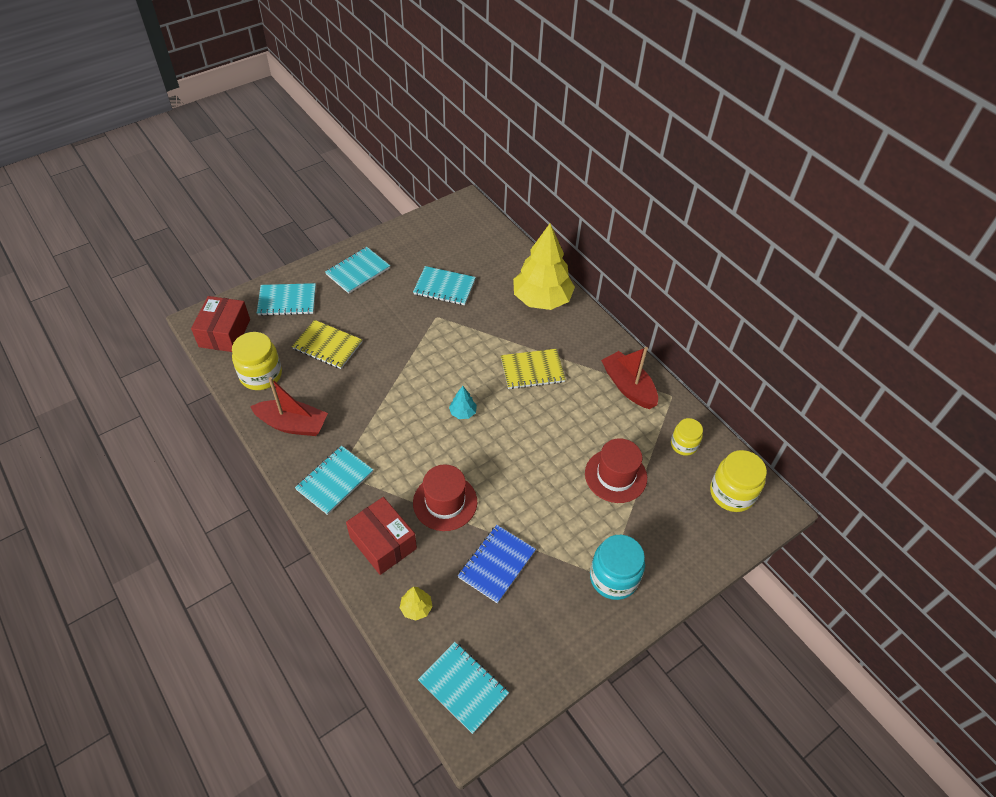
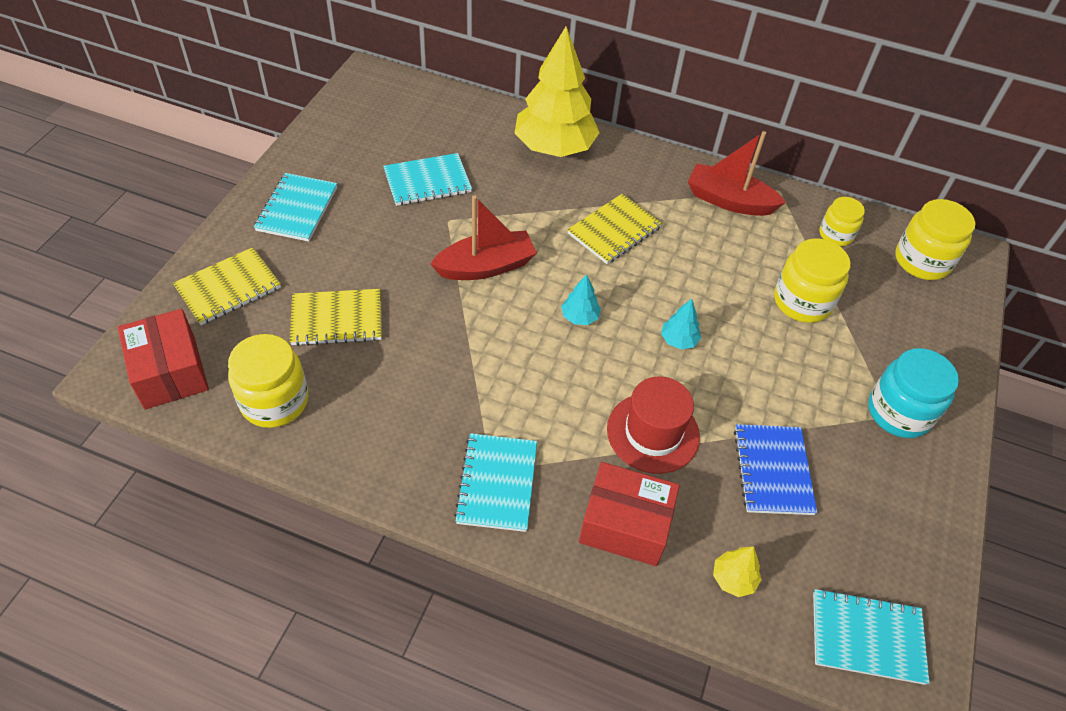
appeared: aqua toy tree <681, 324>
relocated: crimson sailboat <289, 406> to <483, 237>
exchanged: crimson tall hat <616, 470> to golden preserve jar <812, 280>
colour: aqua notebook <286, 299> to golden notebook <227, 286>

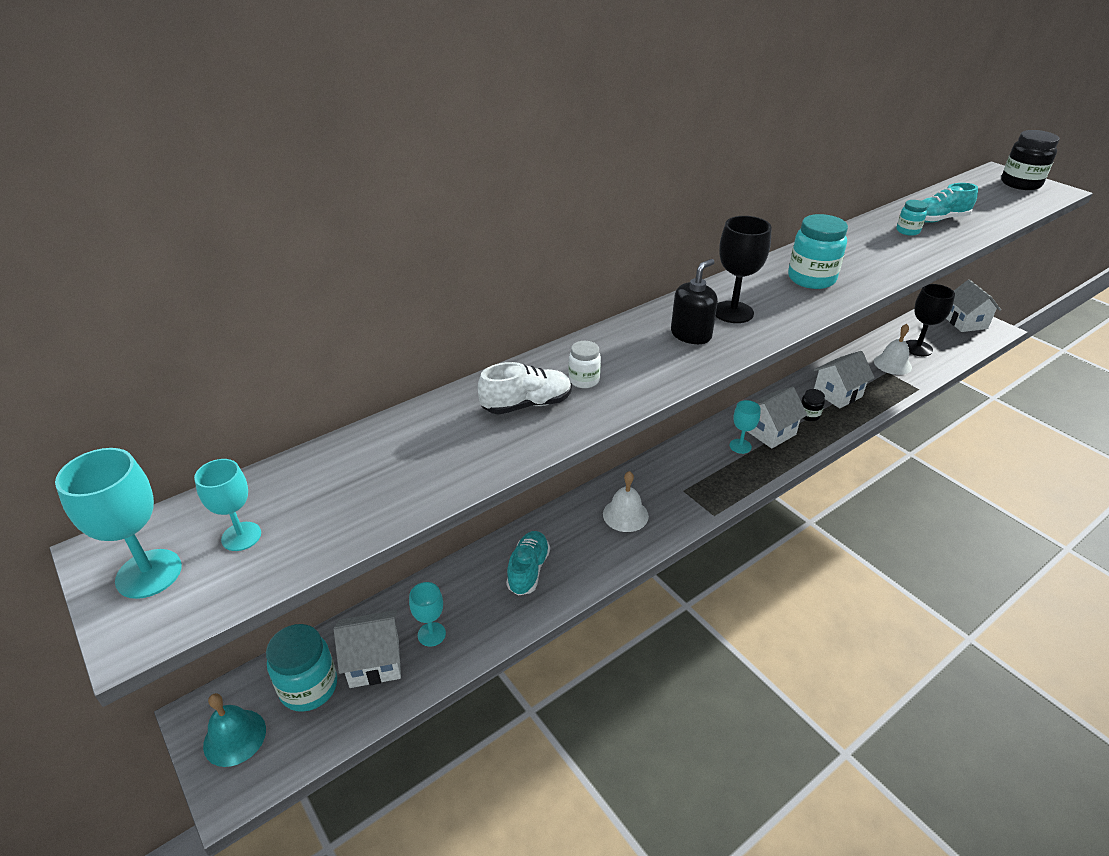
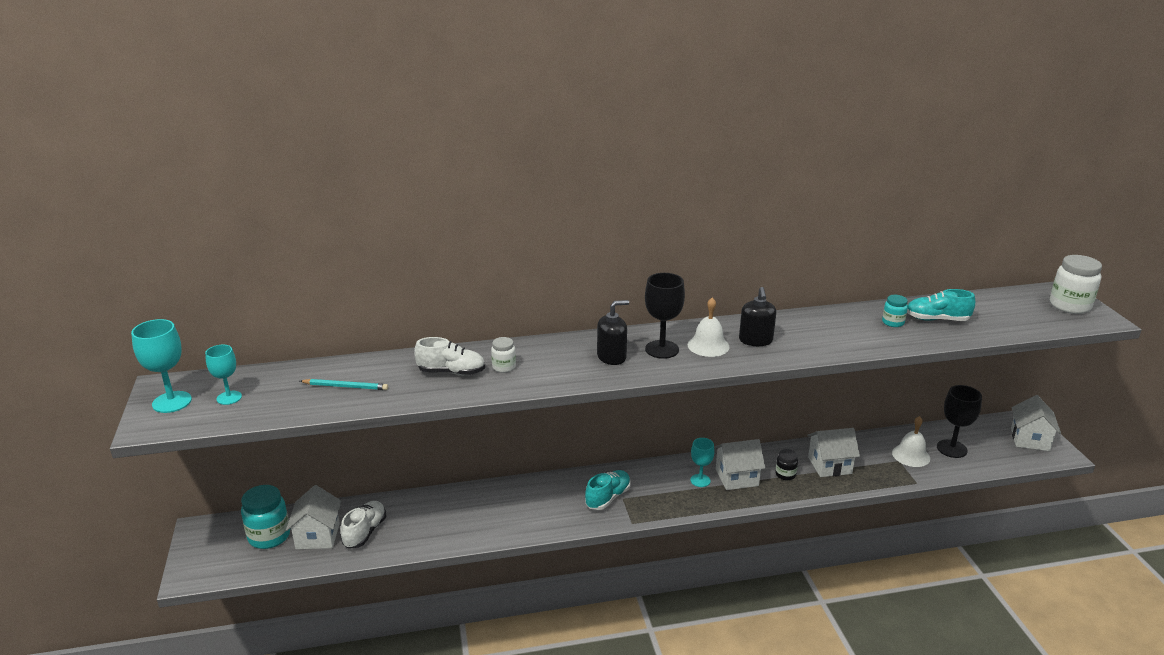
missing: aqua bell <234, 730>
appeared: aqua pencil <344, 384>
relocated: white bell <626, 501> to <709, 327>; aqua shoe <528, 563> to <608, 490>
exchanged: aqua preserve jar <818, 251> to ebony soap dispenser <757, 316>; aqua wine glass <427, 614> to white shoe <363, 525>
colour: ebony preserve jar <1030, 160> to white preserve jar <1076, 284>
spun: white house <367, 649> = <313, 517> 75 degrees clockwise

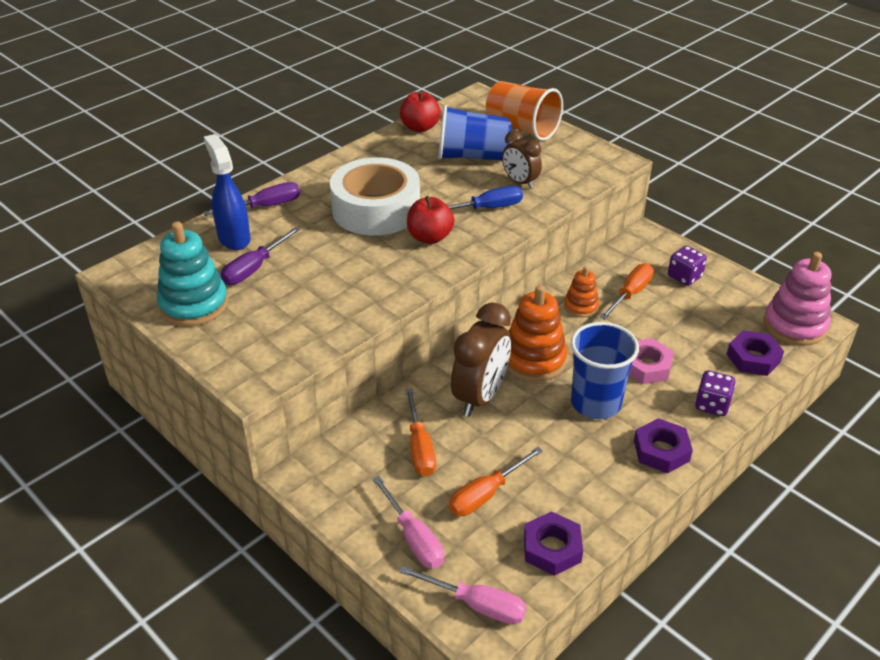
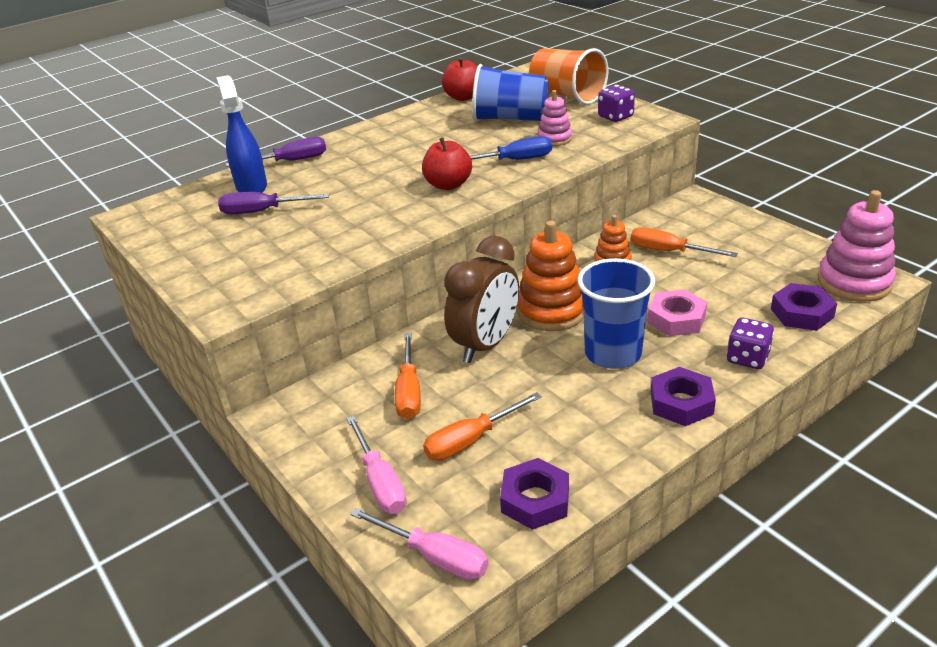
missing: white tape <375, 196>; aqua ring stacker <192, 273>
relocated: purple game die <687, 266> to <616, 103>
exchanged: russet alarm clock <522, 159> to rosy ring stacker <554, 118>
spun: purple hand screwdriver <260, 256> = <273, 203> 45 degrees clockwise; bright orange hand screwdriver <627, 291> = <684, 242> 105 degrees counterclockwise

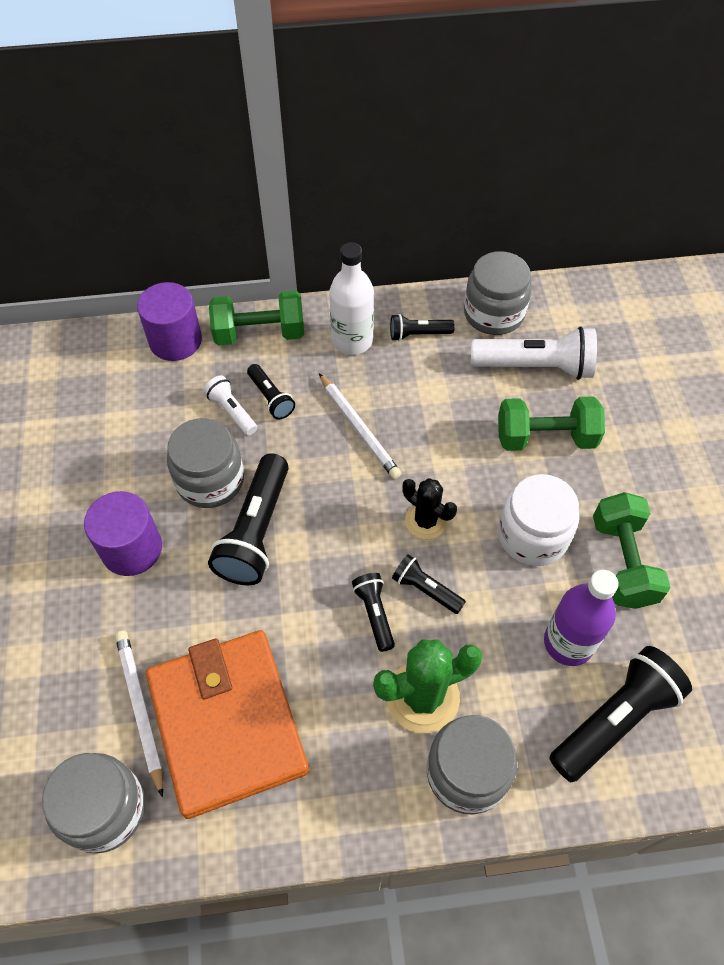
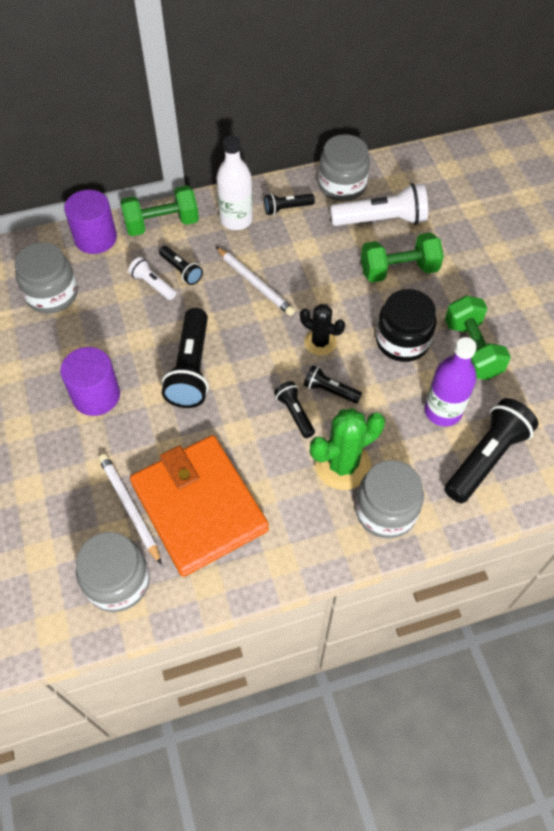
relocated: grey preserve jar <205, 463> to <46, 277>
colour: white preserve jar <538, 520> to ebony preserve jar <406, 325>

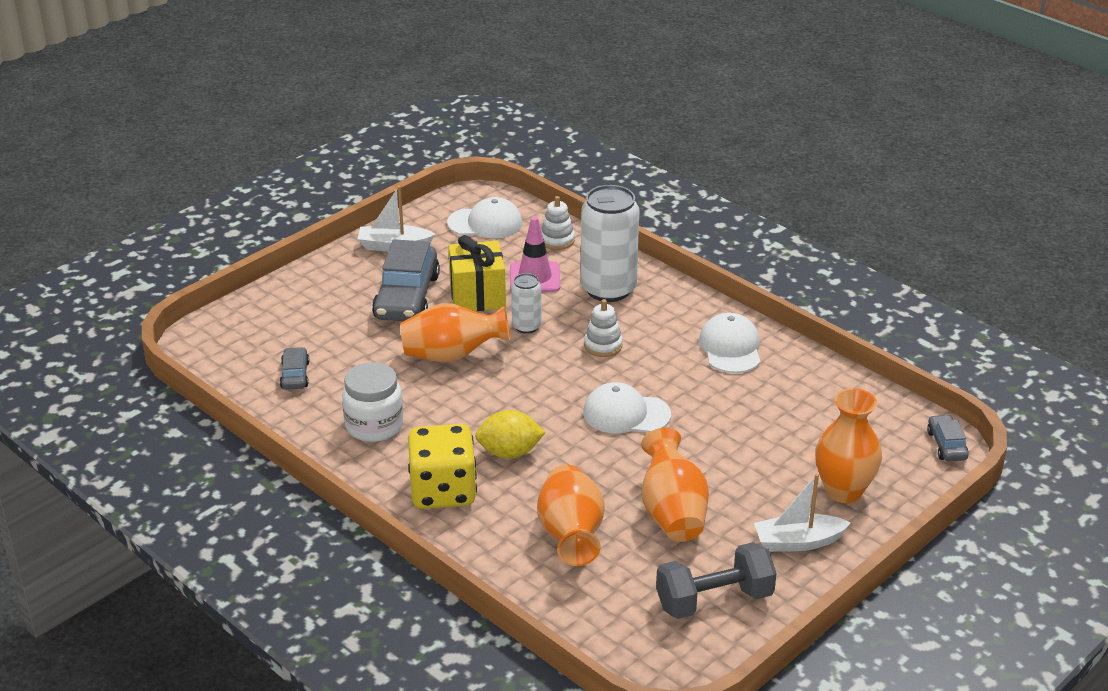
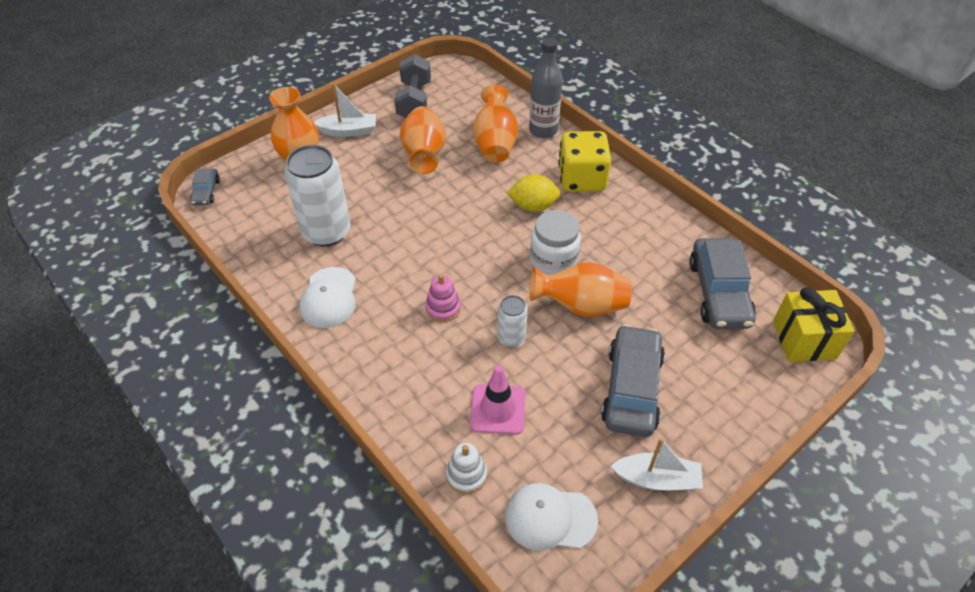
missing: white cap <627, 407>
appeared: grey bottle <546, 88>
relocated: white tin <610, 243> to <317, 195>; golden wrapped gift <477, 273> to <814, 324>; white preserve jar <372, 402> to <555, 242>
colour: white ring stacker <603, 328> to rosy ring stacker <443, 298>
spun: grey free weight <716, 580> = <413, 86> 75 degrees counterclockwise
size: grey toy car <295, 368> = <722, 283> x2.04

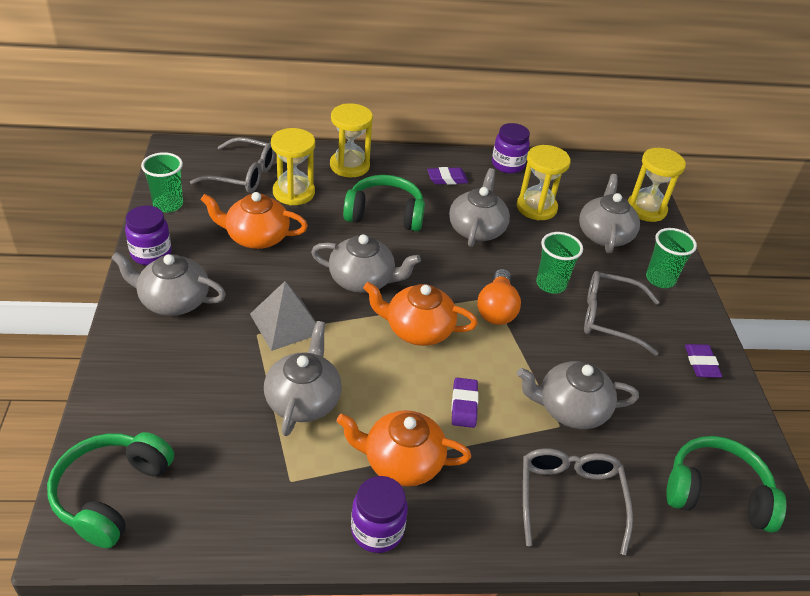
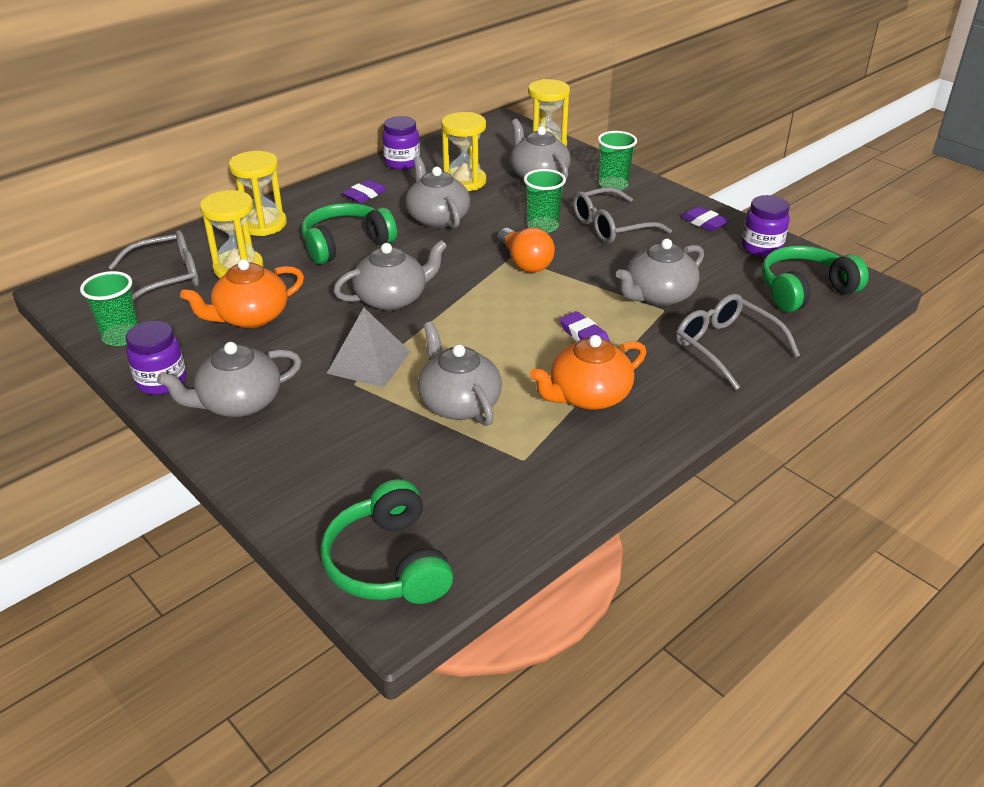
missing: bright orange teapot <420, 314>
relocated: purple preserve jar <379, 514> to <766, 226>

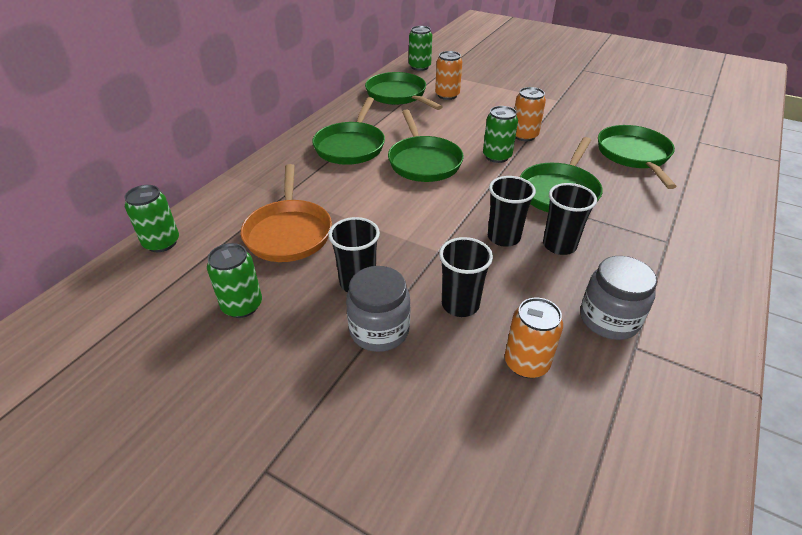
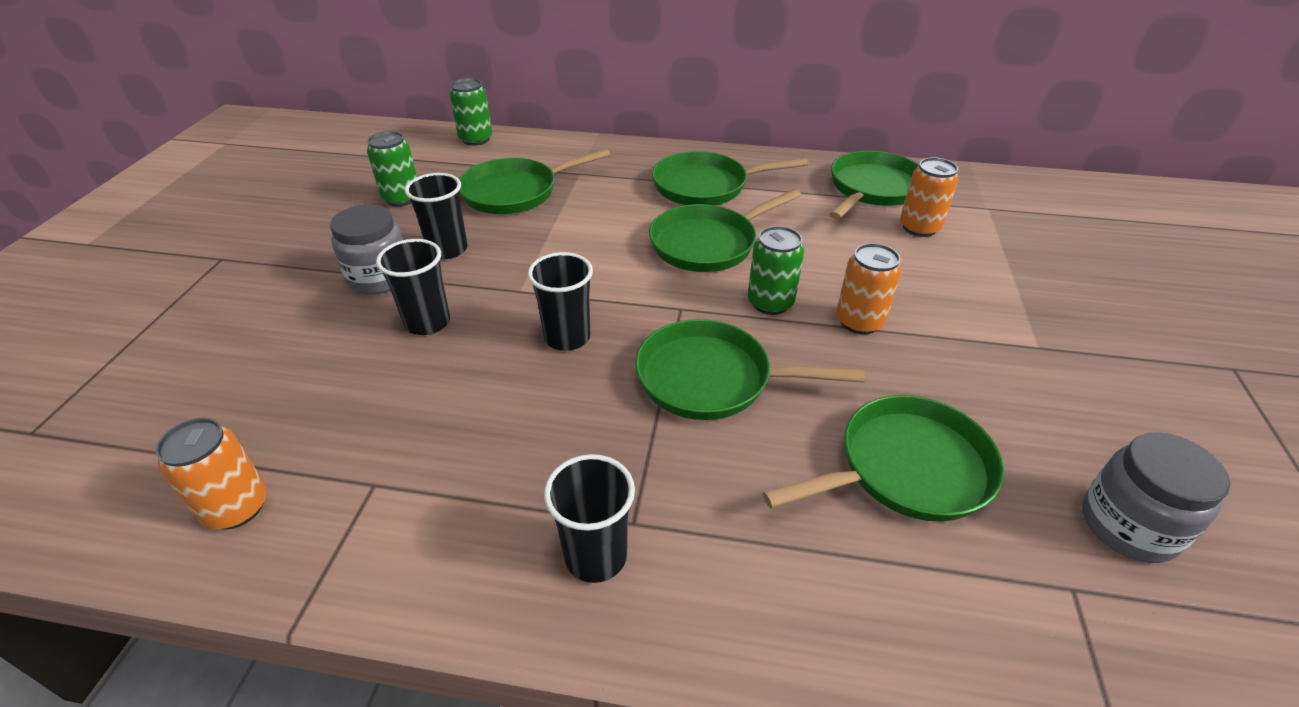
missing: green tin <420, 48>
relocated: ebony cup <570, 219> to <589, 518>; grey preserve jar <618, 298> to <1156, 497>; bright orange tin <534, 338> to <211, 473>
colour: bright orange skillet <286, 213> to green skillet <534, 181>

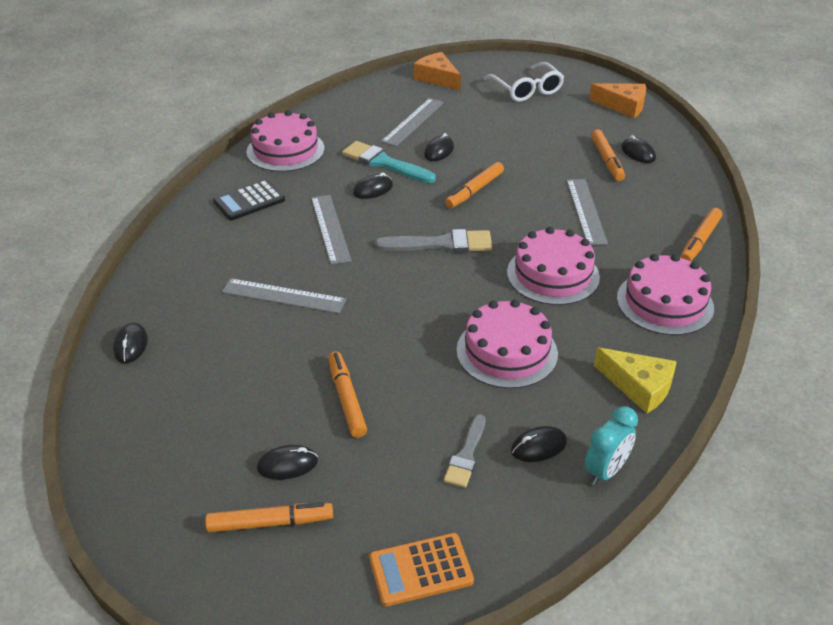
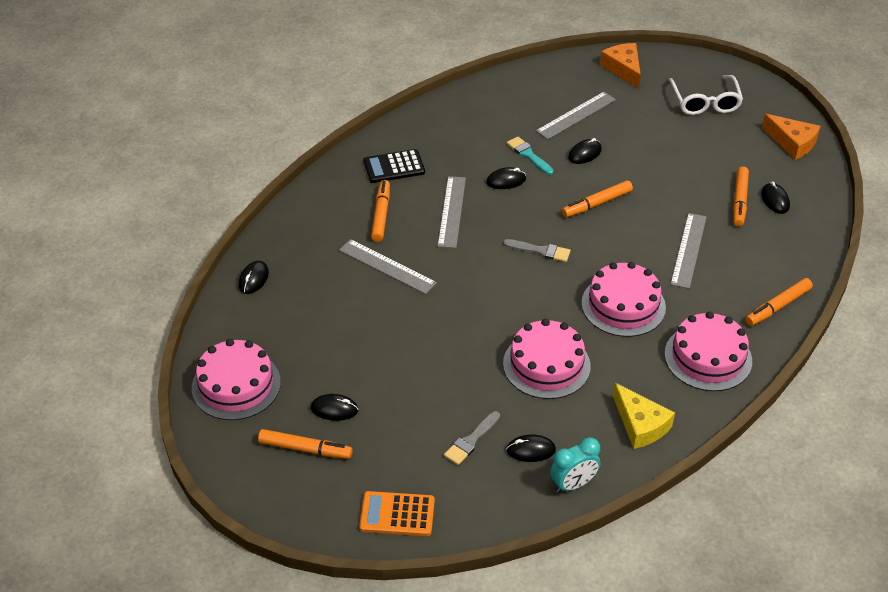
relocated: rosy gateau <285, 141> to <236, 379>; bright orange marker <347, 394> to <380, 211>
size: aqua paint brush <389, 162> = <530, 155> x0.64; grey paint brush <433, 241> = <537, 250> x0.64

